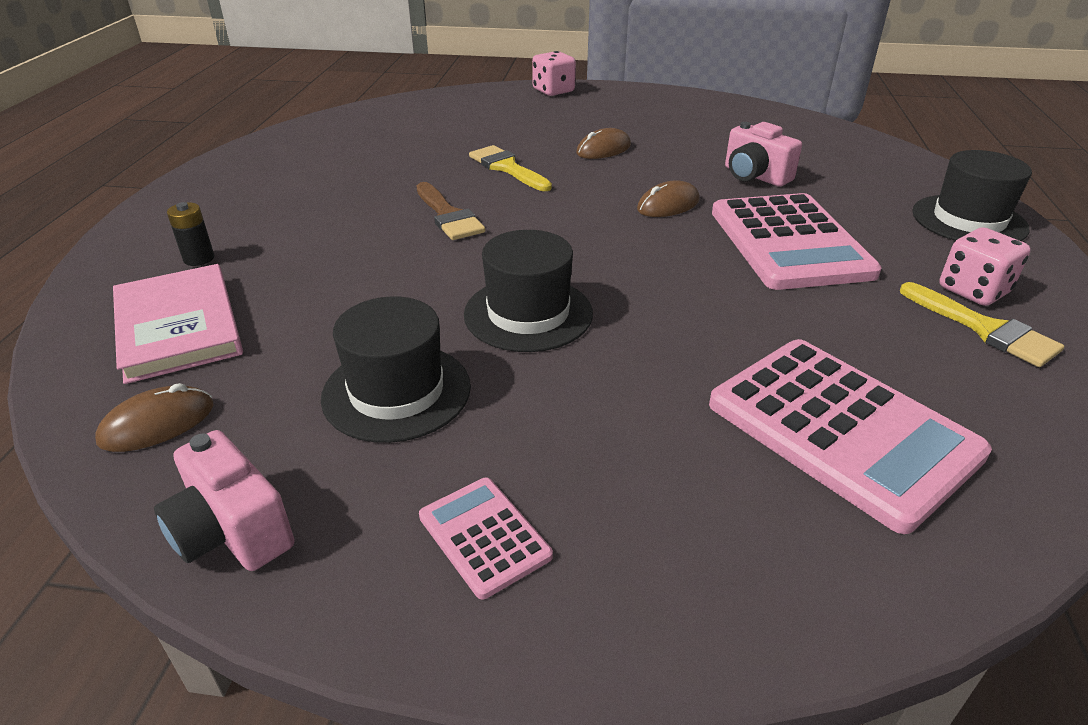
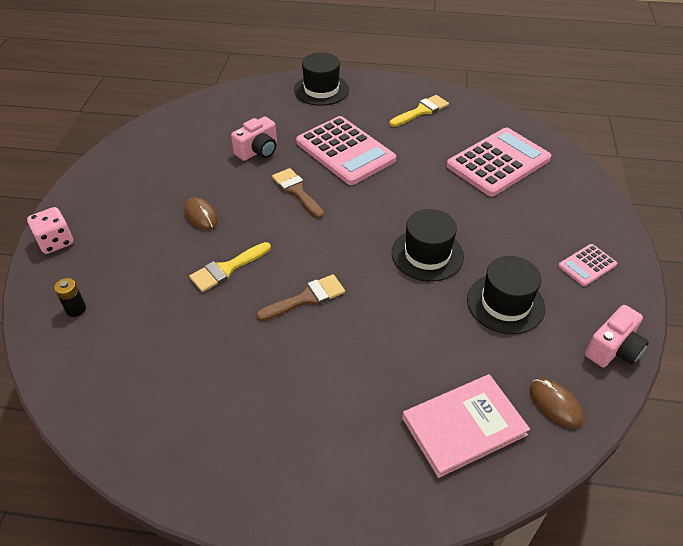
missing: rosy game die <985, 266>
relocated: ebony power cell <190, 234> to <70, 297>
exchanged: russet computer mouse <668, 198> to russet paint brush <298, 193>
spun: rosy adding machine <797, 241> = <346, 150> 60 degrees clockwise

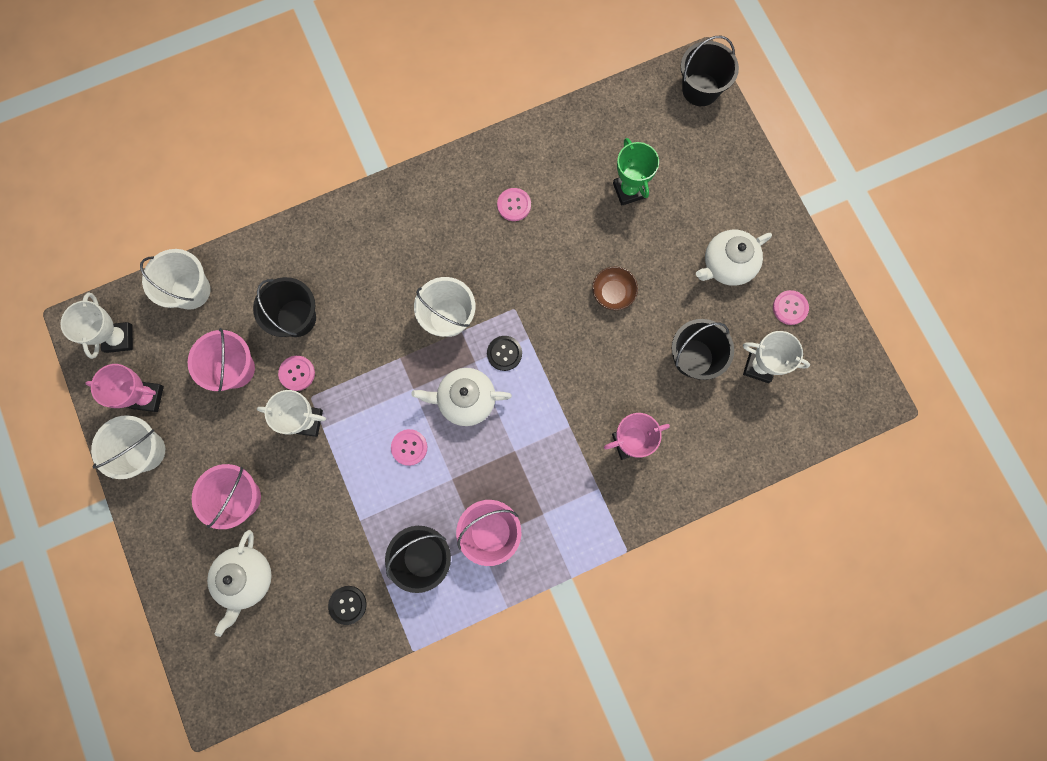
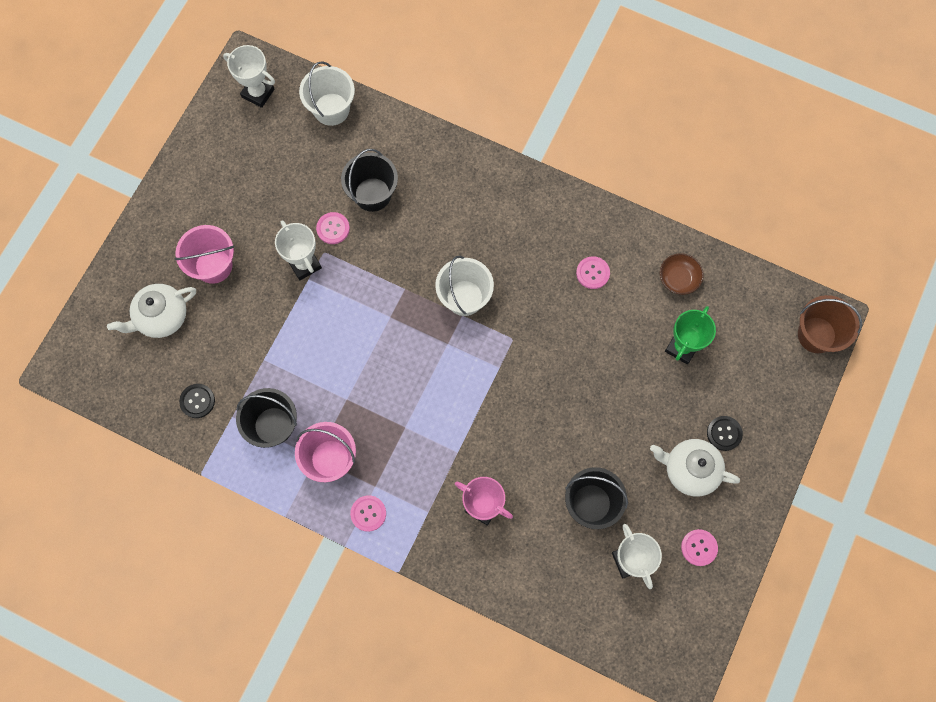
missing: rosy pail <221, 360>; rosy award cup <124, 388>; white teapot <462, 397>; white pail <128, 447>
relocated: russet serving bowl <615, 288> to <682, 274>; ebony sewing button <504, 353> to <725, 433>; rosy sewing button <409, 447> to <368, 513>
colour: ebony pail <710, 71> to russet pail <830, 324>
spun: white award cup <96, 326> = <249, 76> 75 degrees clockwise

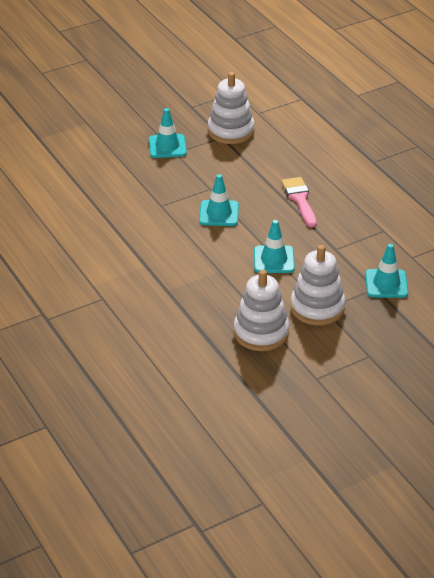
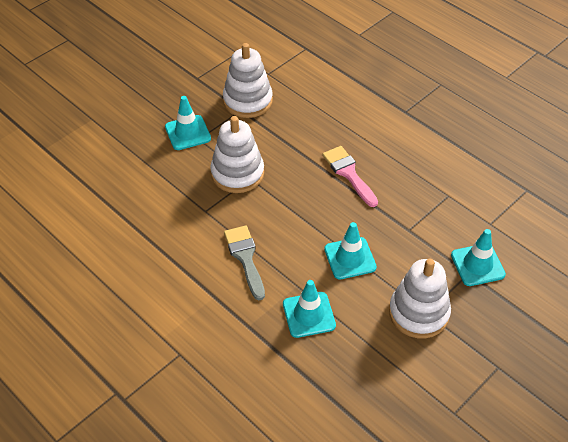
appeared: grey paint brush <244, 262>
relocated: aqua safety cone <219, 200> to <309, 309>; white ring stacker <261, 310> to <237, 154>

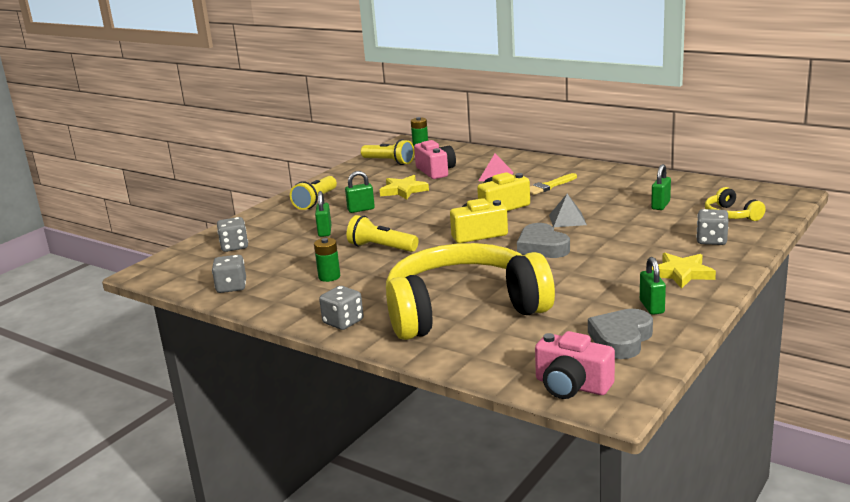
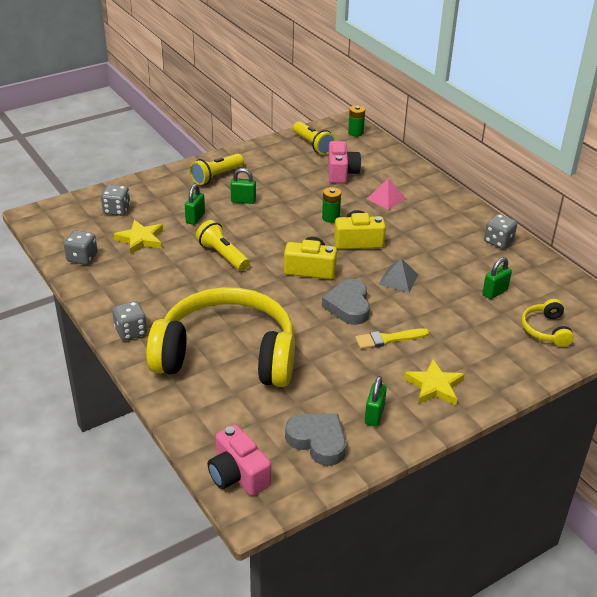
relocated: golden paint brush <553, 184> to <392, 338>; golden star <404, 187> to <138, 237>; grey game die <712, 227> to <500, 231>; green power cell <327, 260> to <331, 205>
spun: grey heart shape <620, 334> = <315, 440> 75 degrees clockwise

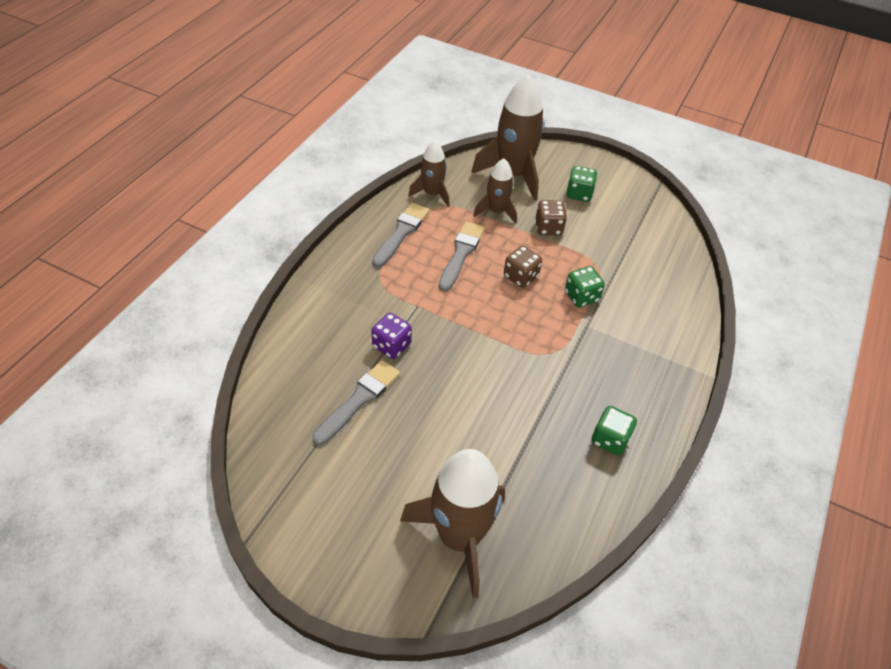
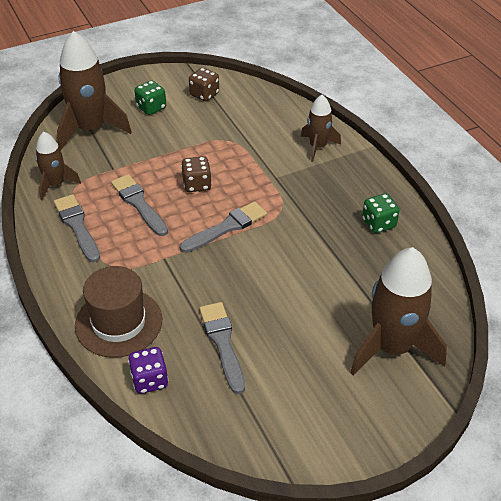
missing: green game die <585, 286>
appeared: grey paint brush <223, 227>; russet tall hat <118, 312>
relocated: russet rocket <495, 191> to <321, 128>; russet game die <551, 217> to <204, 84>; purple game die <391, 336> to <148, 370>

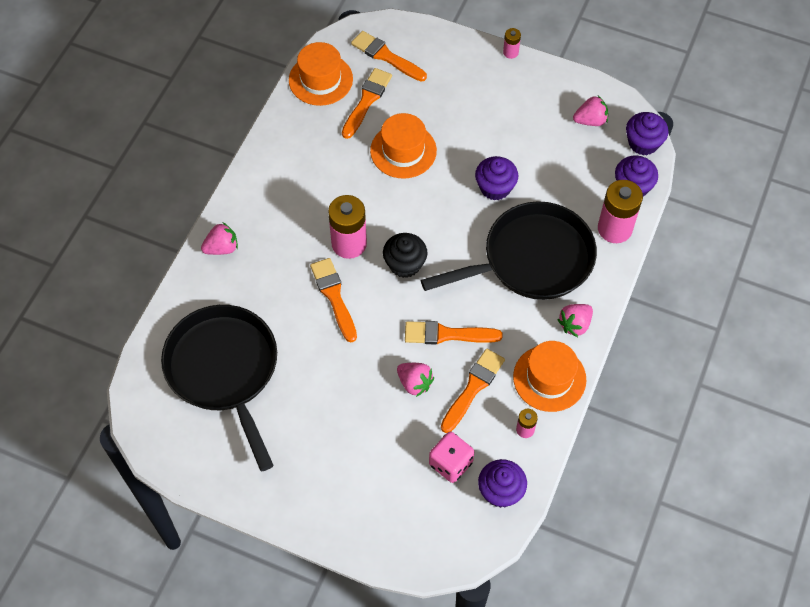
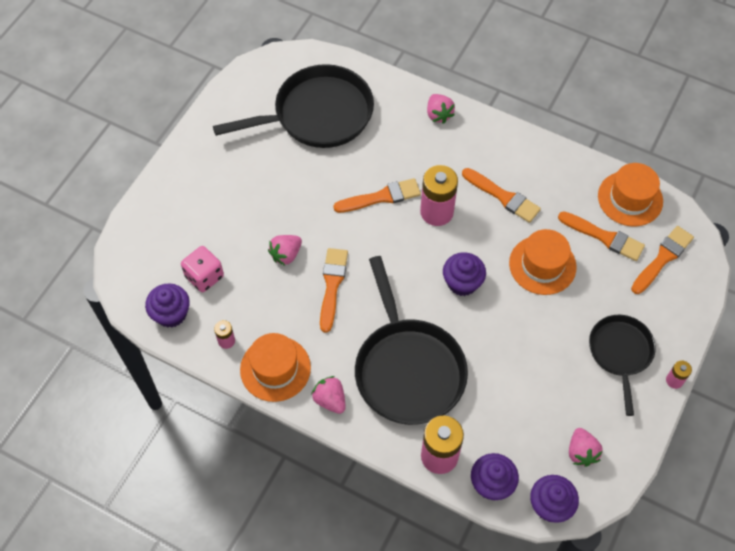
missing: ebony fairy cake <405, 255>
appeared: ebony skillet <622, 365>
relocated: purple fairy cake <496, 178> to <464, 274>; bright orange paint brush <473, 390> to <501, 195>

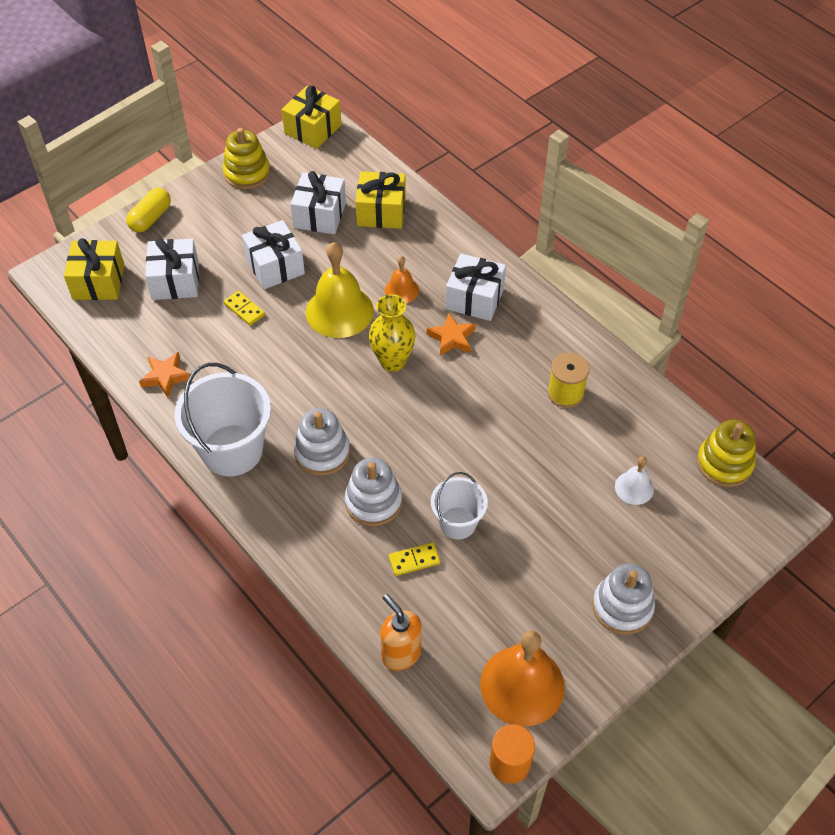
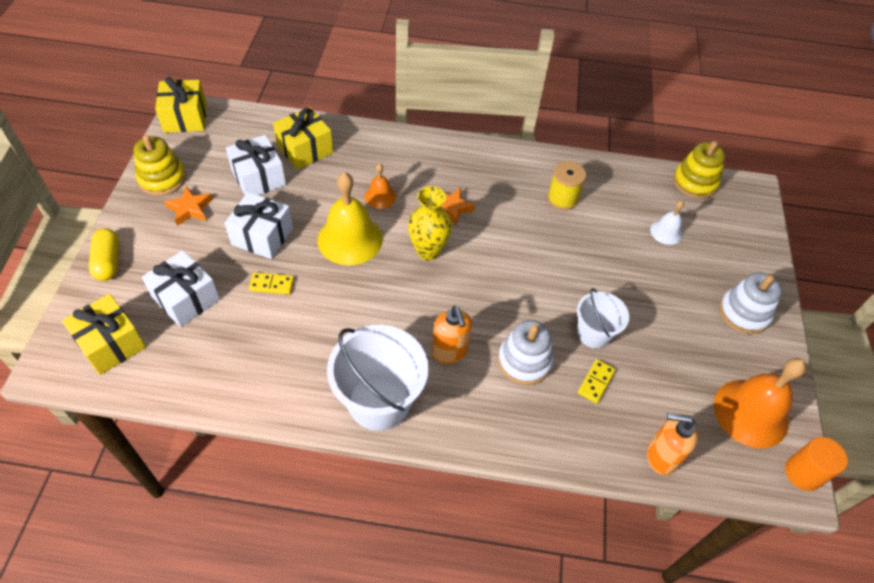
missing: white wrapped gift <476, 287>
relocated: bright orange star <165, 375> to <188, 206>
exchanged: white ring stacker <322, 442> to bright orange soap dispenser <452, 335>

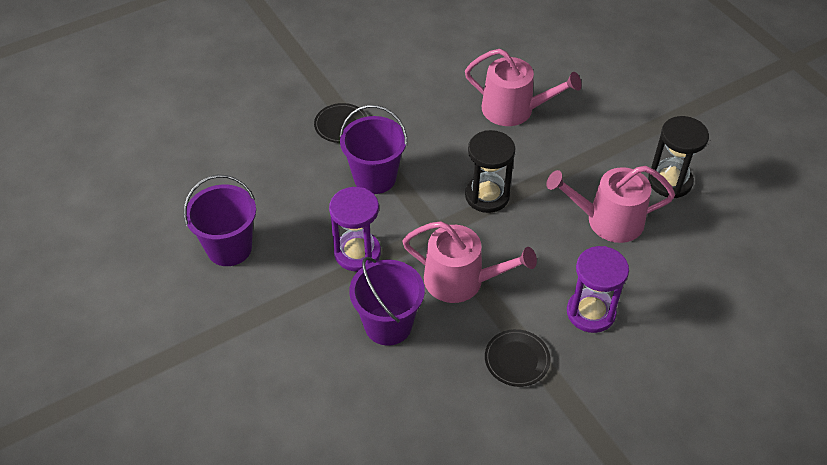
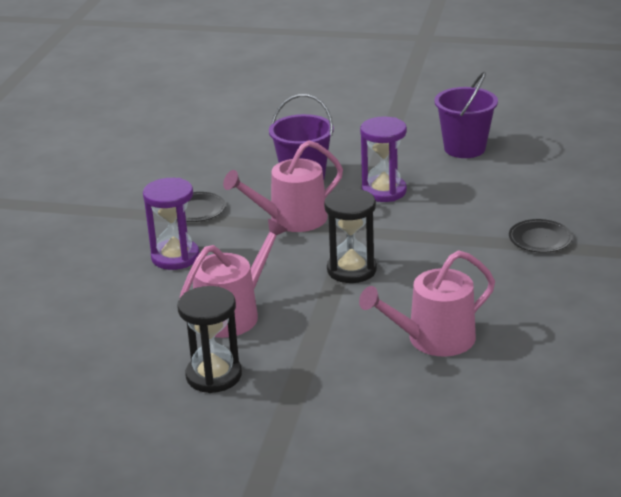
missing: purple pail <373, 149>

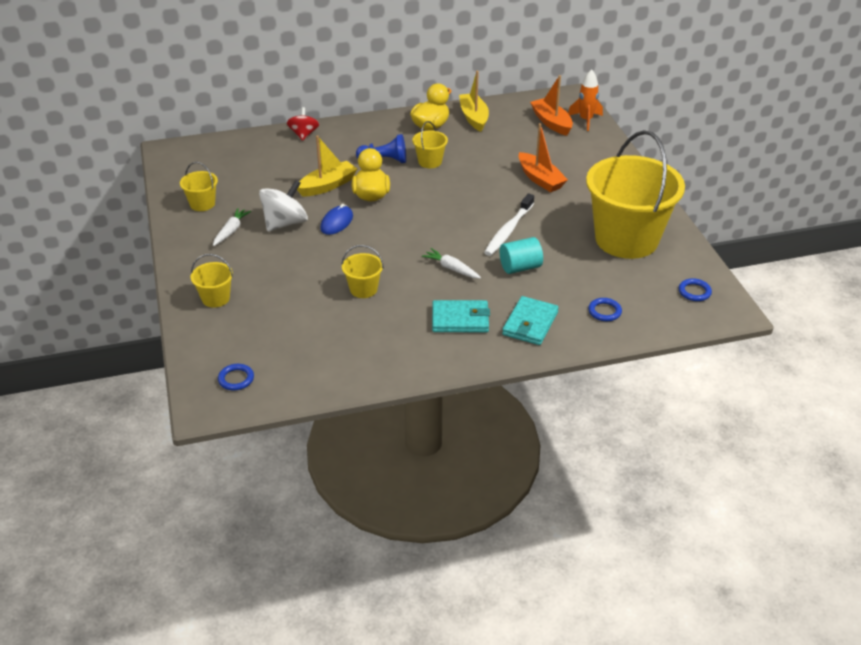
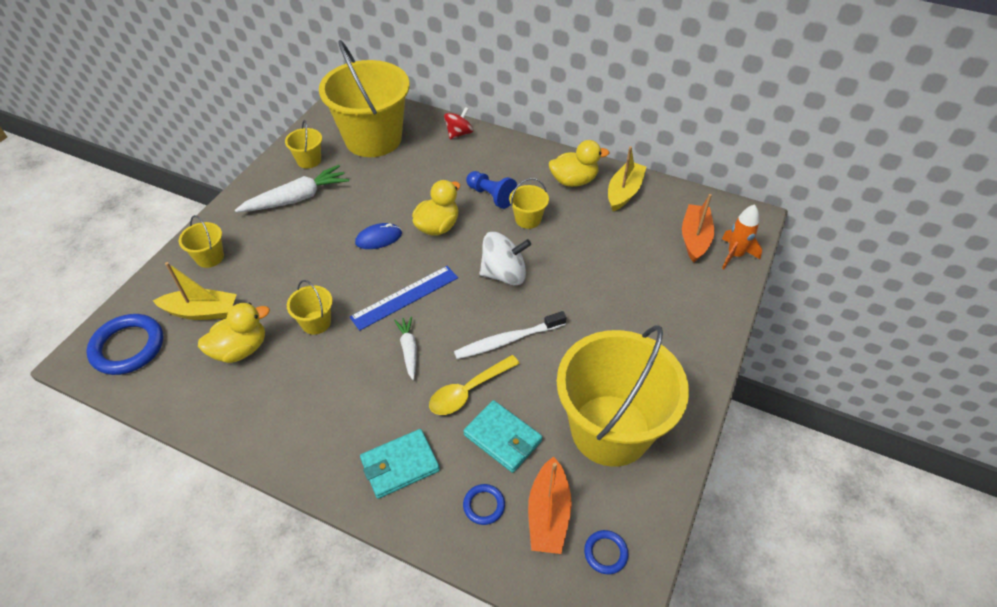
appeared: golden pail <364, 98>; royal blue measuring stick <404, 298>; golden toy duck <234, 332>
relocated: bright orange sailboat <543, 157> to <550, 505>; golden sailboat <327, 166> to <195, 291>; white spinning top <283, 206> to <505, 258>; aqua billfold <461, 316> to <502, 436>
exchanged: aqua solid cylinder <521, 255> to golden tablespoon <474, 385>
size: white toy carrot <232, 227> = <292, 188> x1.77; royal blue torus <236, 377> = <124, 344> x2.00

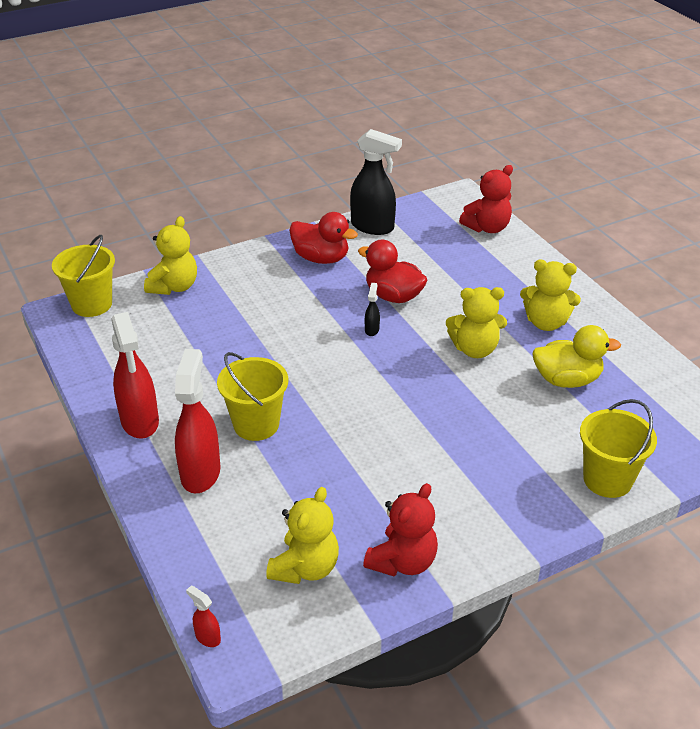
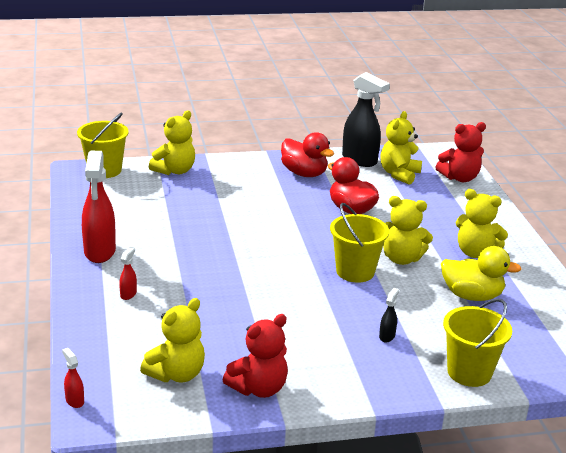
appeared: golden teddy bear <401, 148>
relocated: ebony spray bottle <372, 309> to <389, 315>; golden pail <252, 396> to <359, 243>
size: crimson spray bottle <197, 421> = <128, 273> x0.43

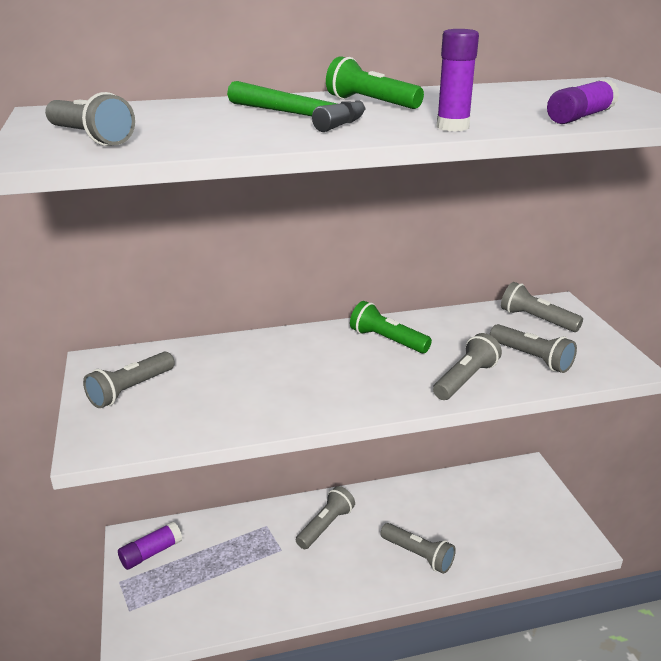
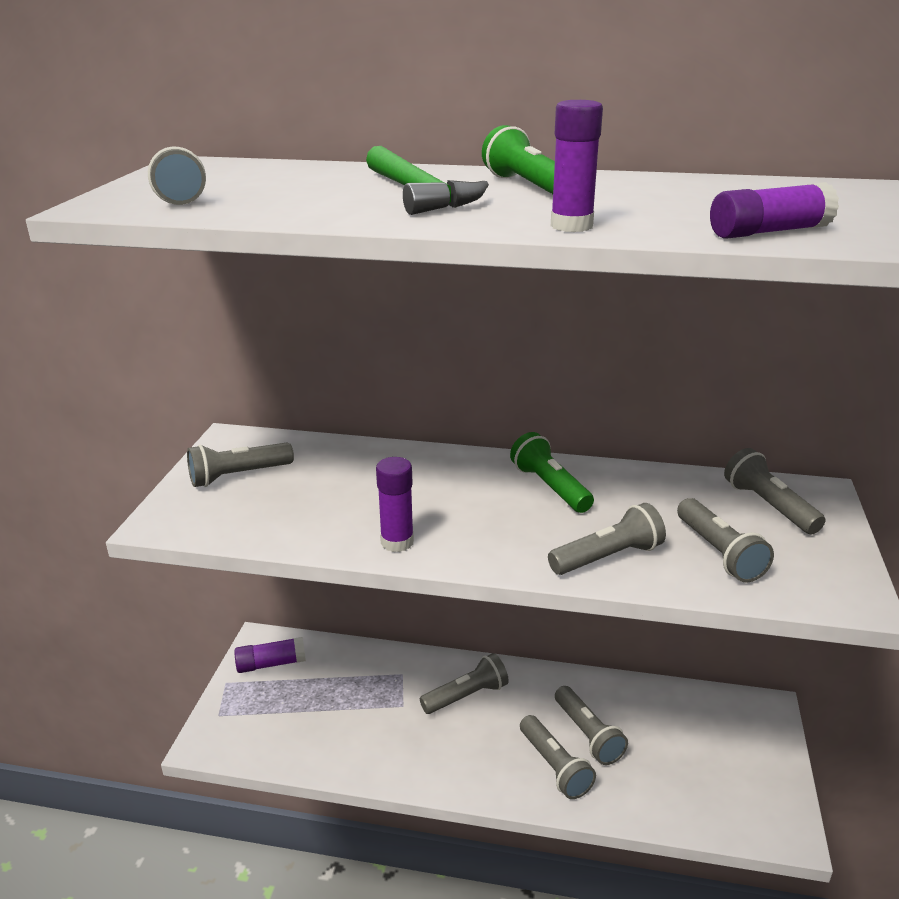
appeared: purple stick of glue <395, 504>; grey flashlight <591, 725>

